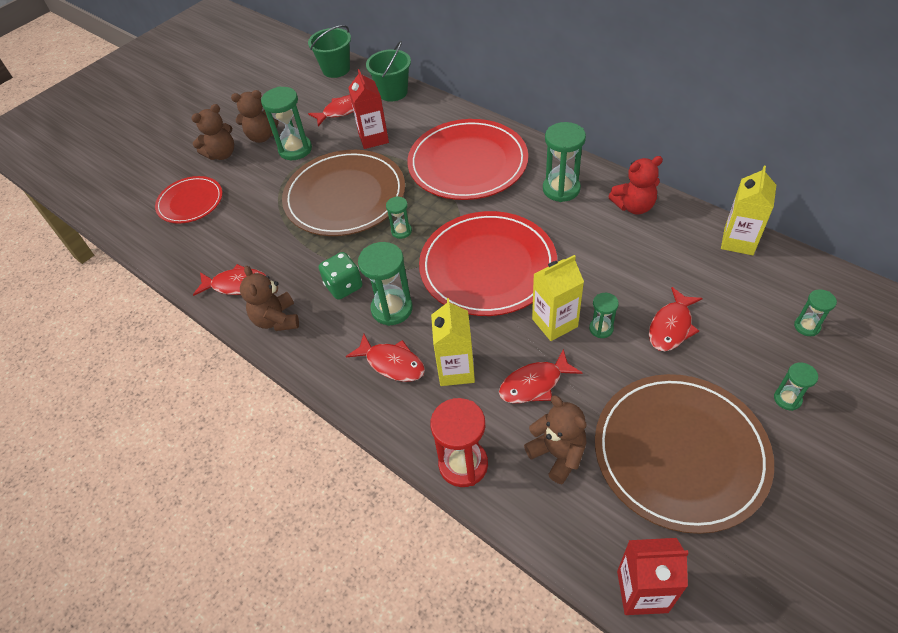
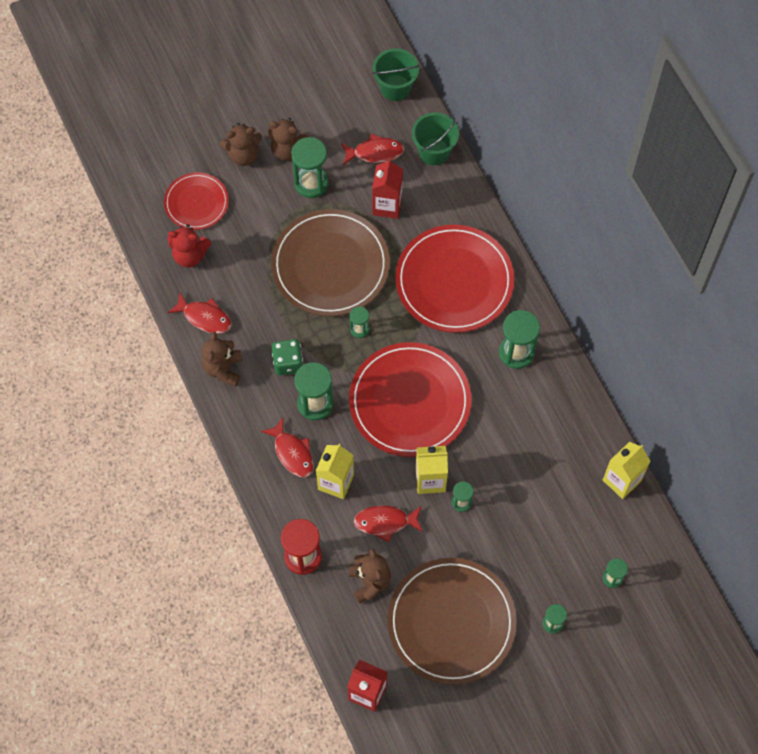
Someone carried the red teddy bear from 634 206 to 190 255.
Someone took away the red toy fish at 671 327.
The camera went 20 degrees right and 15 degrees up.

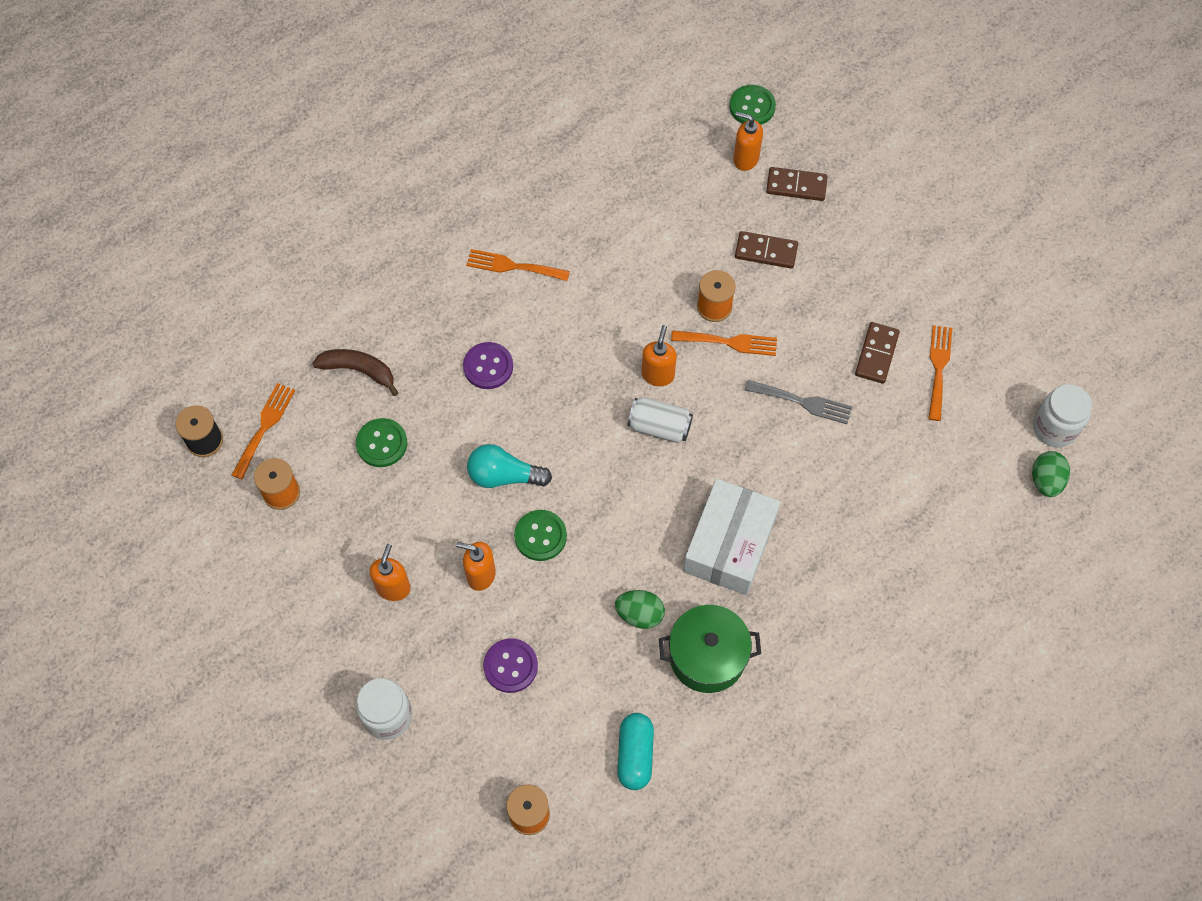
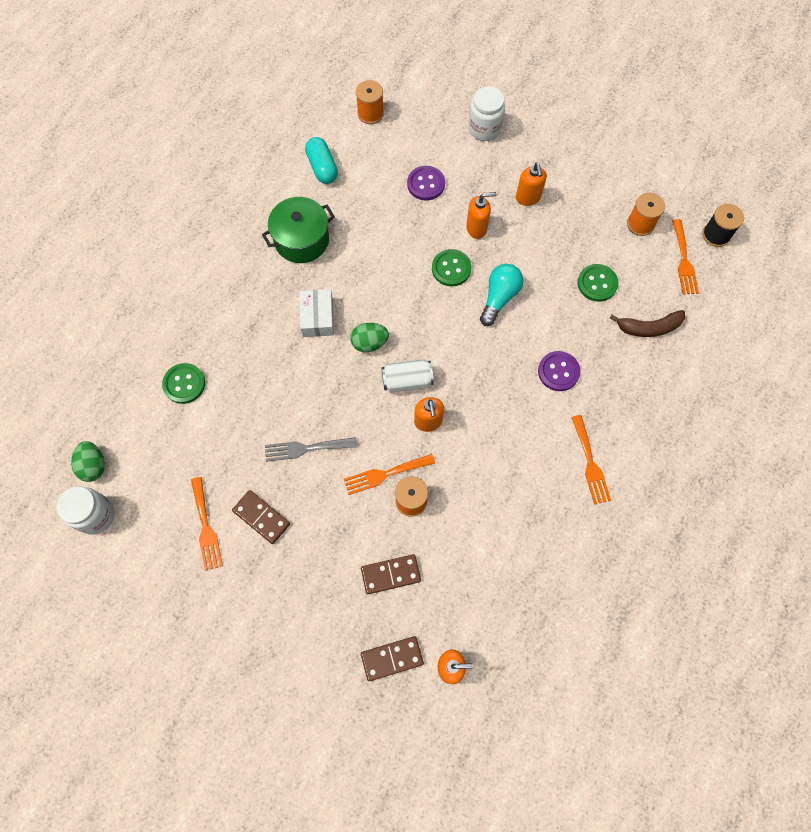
Someone rotated the orange-coloured table fork at 512 266 by 90 degrees clockwise.
Someone rotated the teal light bulb at 504 476 by 45 degrees counterclockwise.
Someone carried the leaf-green egg shape from 639 614 to 369 343.
Someone scaled the pure white box at 729 544 by 0.60.
Someone carried the leaf-green shirt button from 752 107 to 184 384.
Someone rotated the russet domino at 876 354 by 45 degrees counterclockwise.
The camera went 155 degrees right and 5 degrees up.

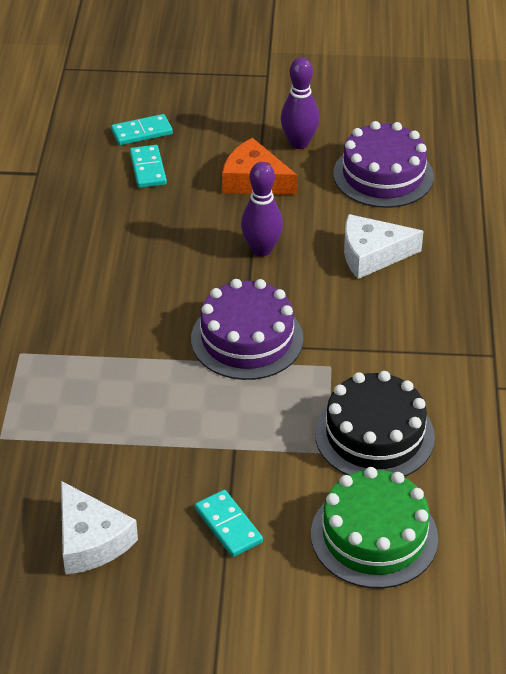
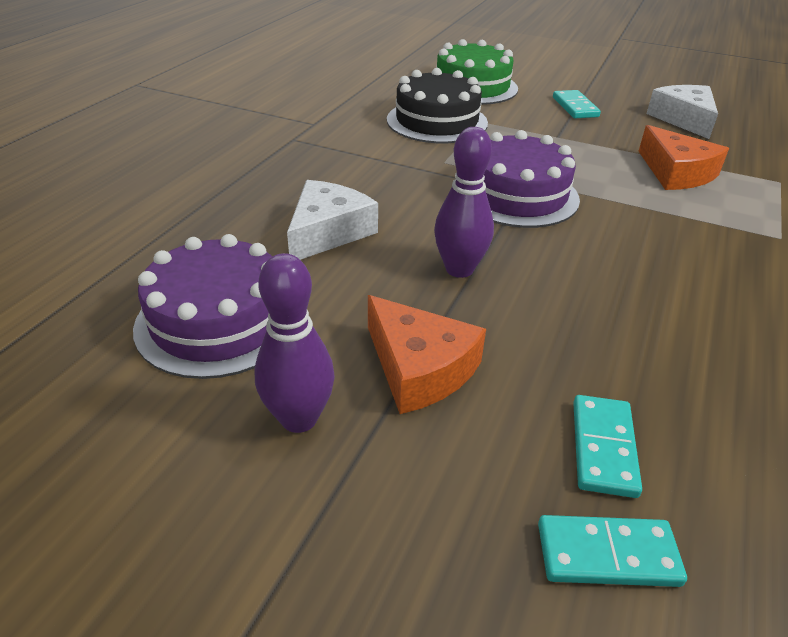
Someone rotated the pure white cheese wedge at 372 254 by 75 degrees counterclockwise.
Someone put down the orange-coloured cheese wedge at 676 173.
The camera went 160 degrees left and 5 degrees down.

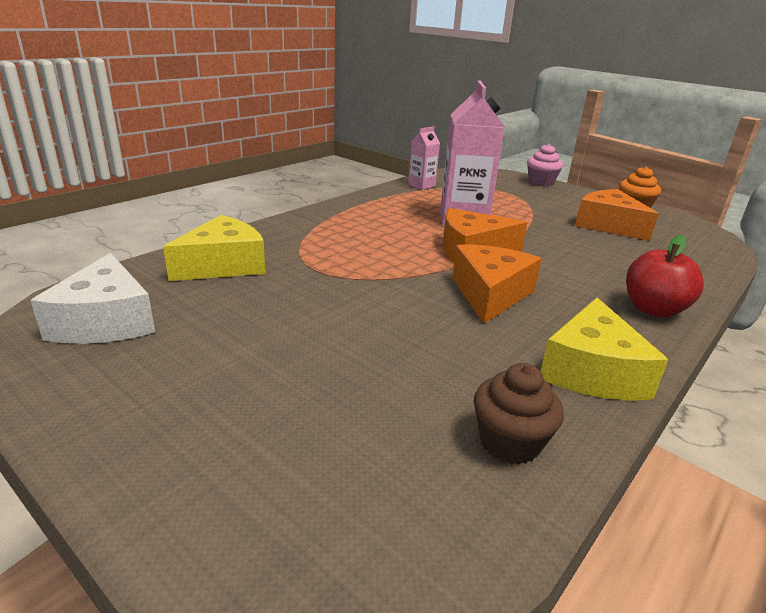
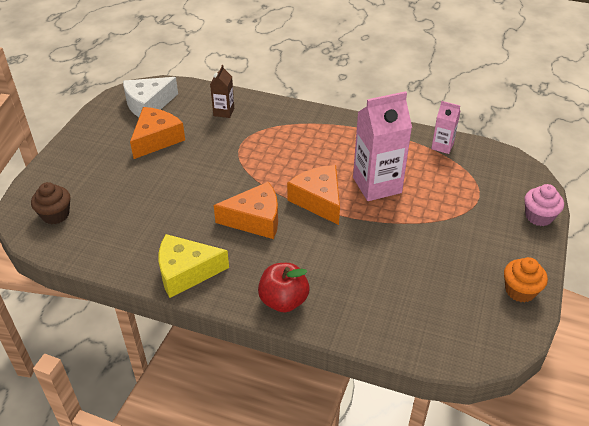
Someone swapped the golden cheese wedge at 223 265 for the russet milk carton at 224 112.
Someone carried the russet cupcake from 510 442 to 55 215.
Someone carried the orange-coloured cheese wedge from 608 225 to 156 139.
The camera went 70 degrees right and 15 degrees up.

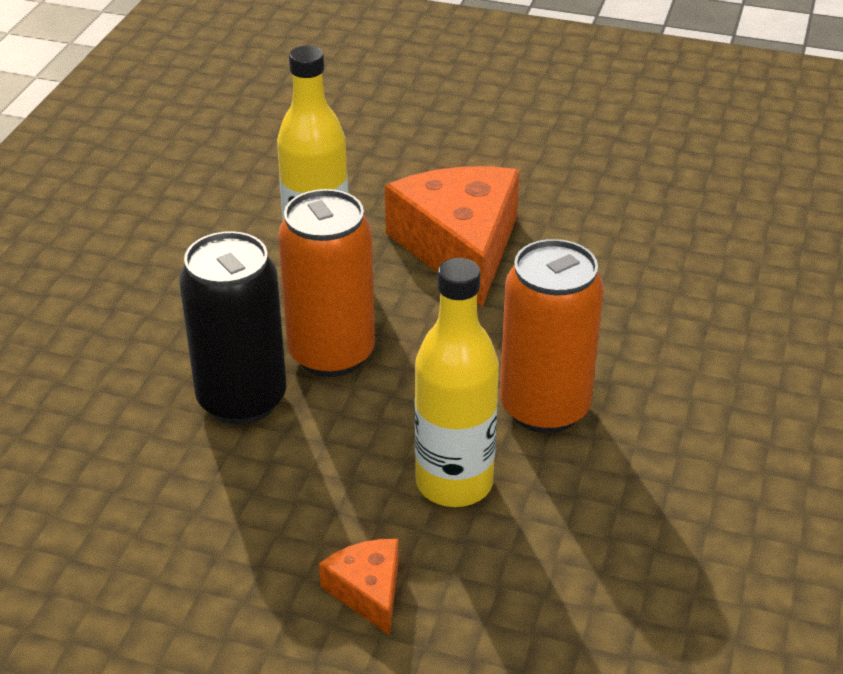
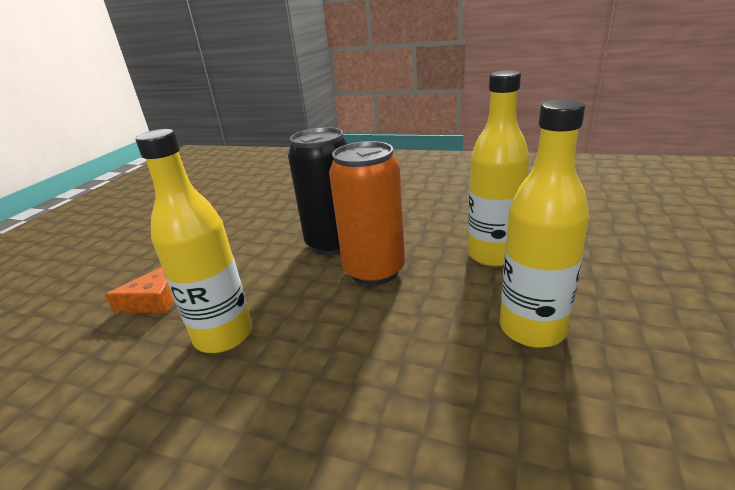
Someone swapped the orange-coloured cheese wedge at 459 247 for the golden flask at 532 329.
Someone took away the orange-coloured tin at 544 408.
The camera went 95 degrees right and 10 degrees down.

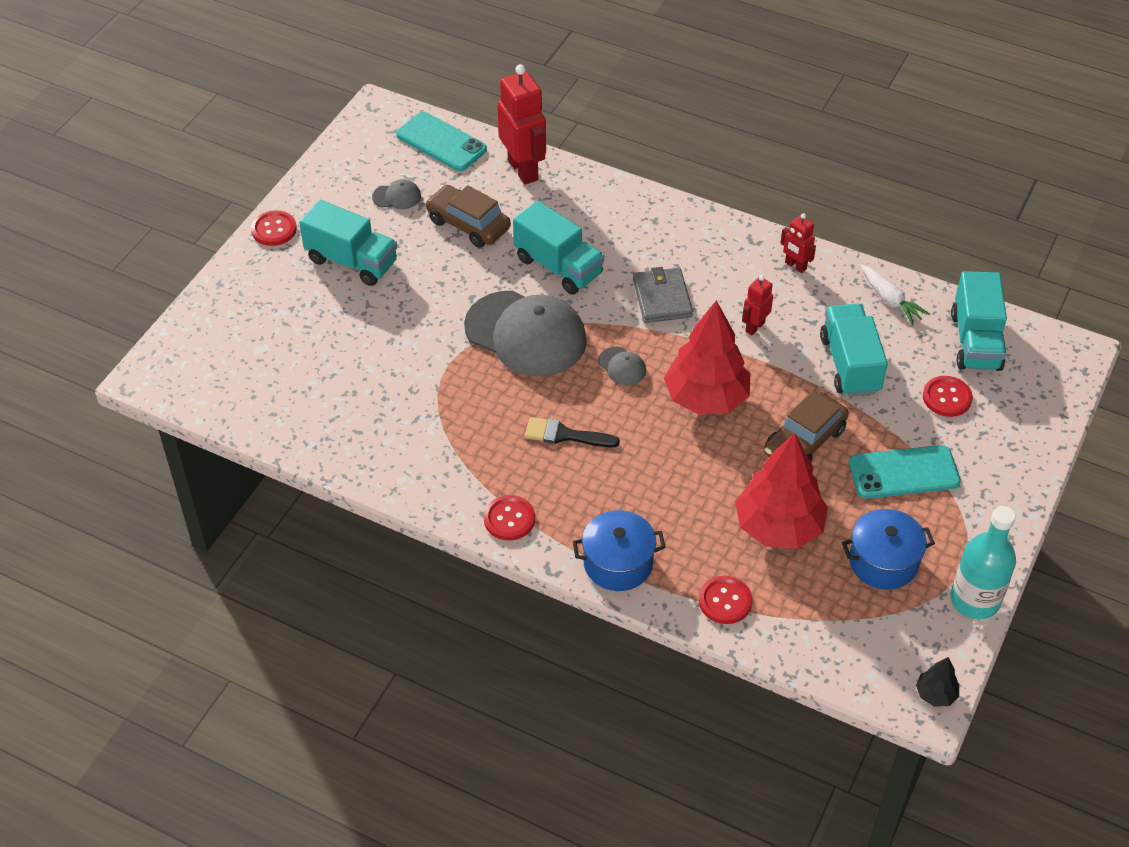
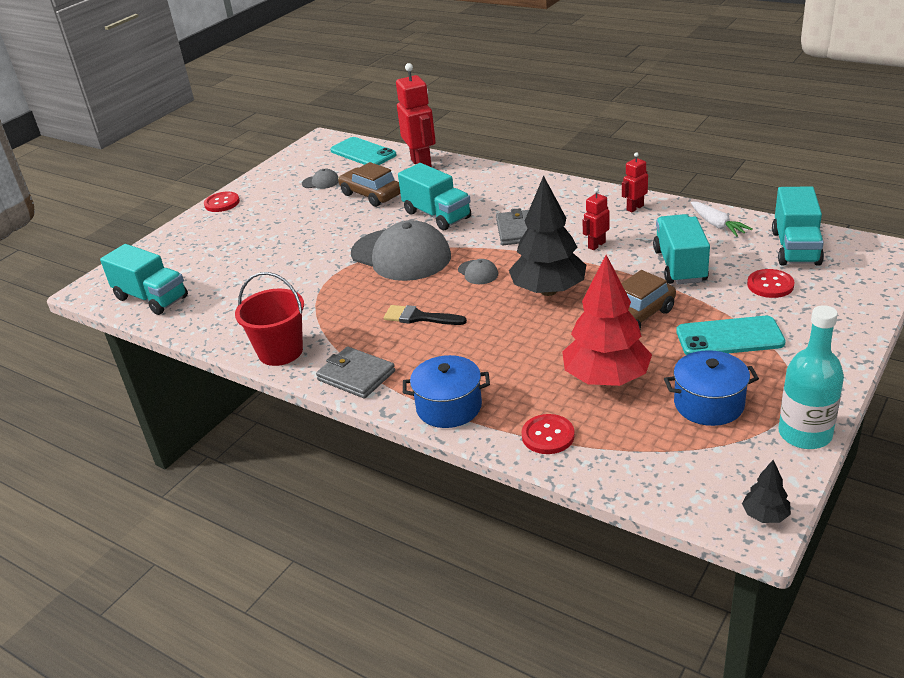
Someone carried the teal toy truck from 352 261 to 151 298.
Someone swapped the red shirt button at 509 519 for the grey wallet at 356 375.
Someone repainted the red fir tree at 706 398, which became the ebony fir tree at 548 291.
Someone rotated the red toy robot at 795 266 by 90 degrees clockwise.
Someone put down the red sand bucket at 280 352.
The camera went 10 degrees right and 15 degrees down.

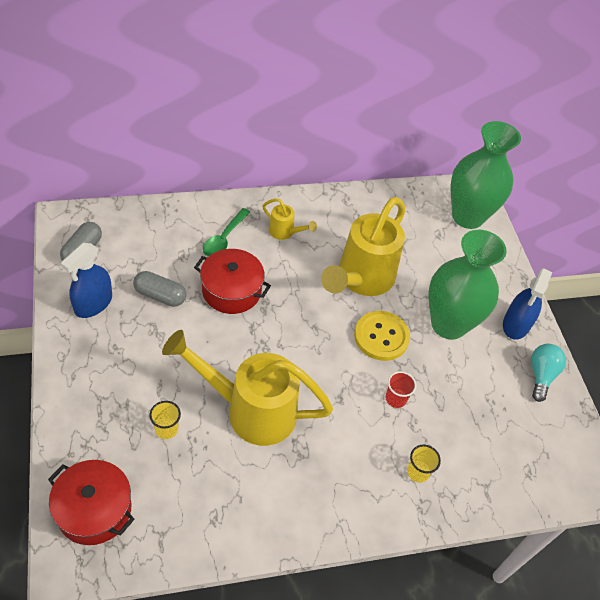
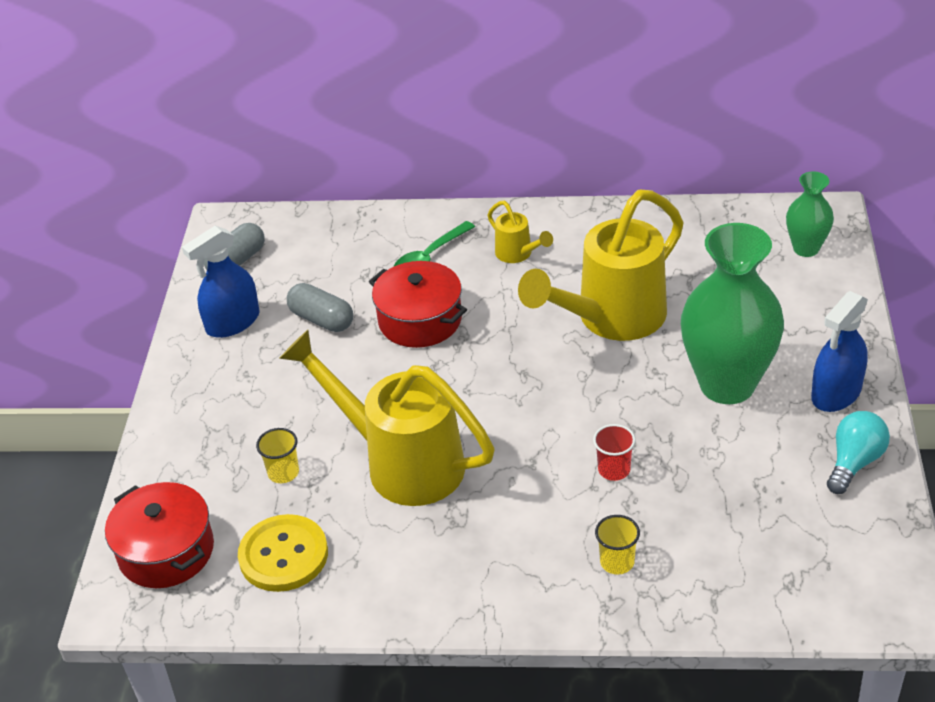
Someone carried the golden shirt button from 381 337 to 283 555.
Someone scaled the leaf-green tall vase at 467 216 by 0.51.
The camera went 25 degrees right and 10 degrees down.

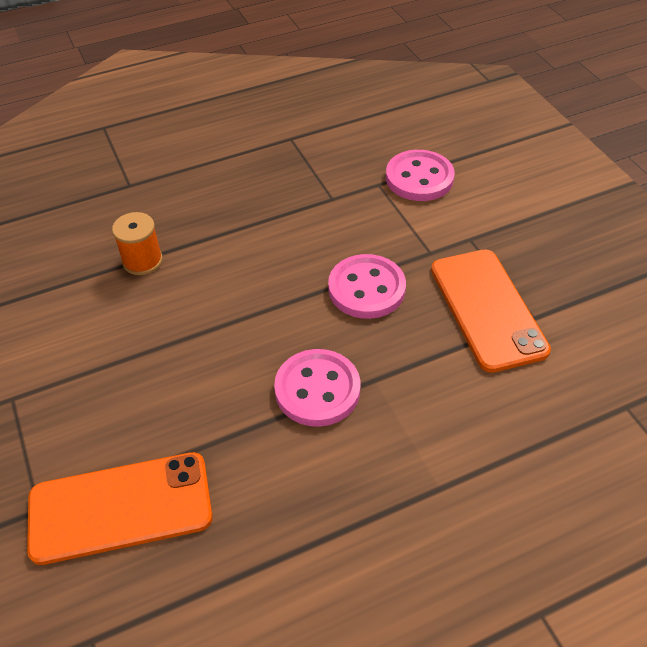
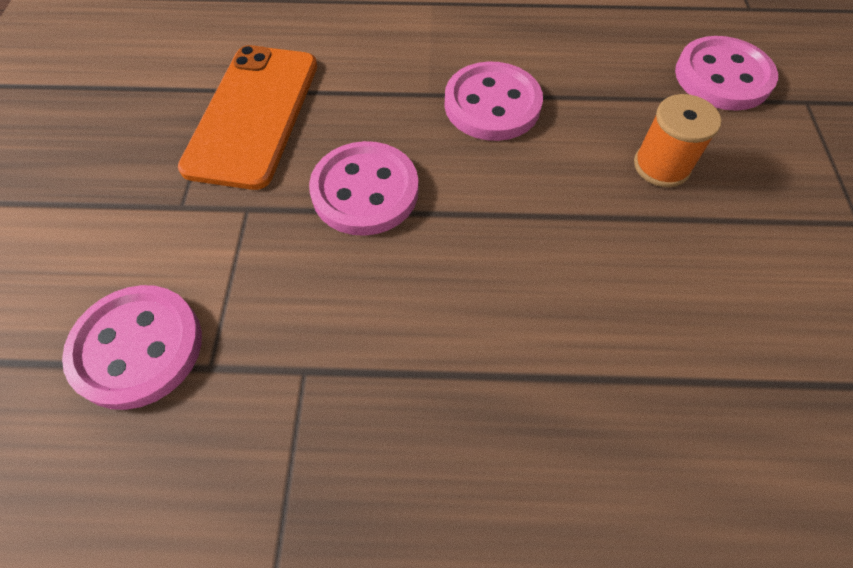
Someone swapped the orange-coloured smartphone at 120 507 for the pink shirt button at 722 77.
Someone carried the orange-coloured bobbin from 142 261 to 661 166.
The camera went 155 degrees left and 10 degrees up.

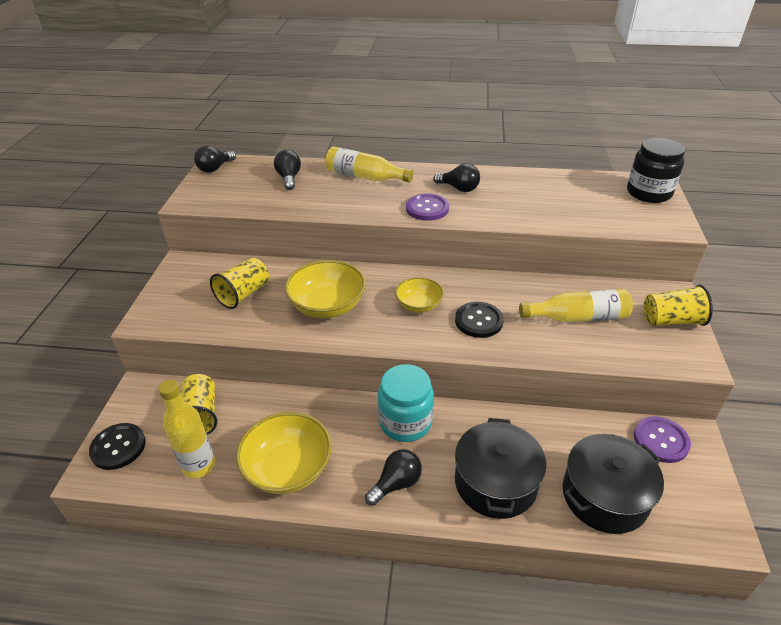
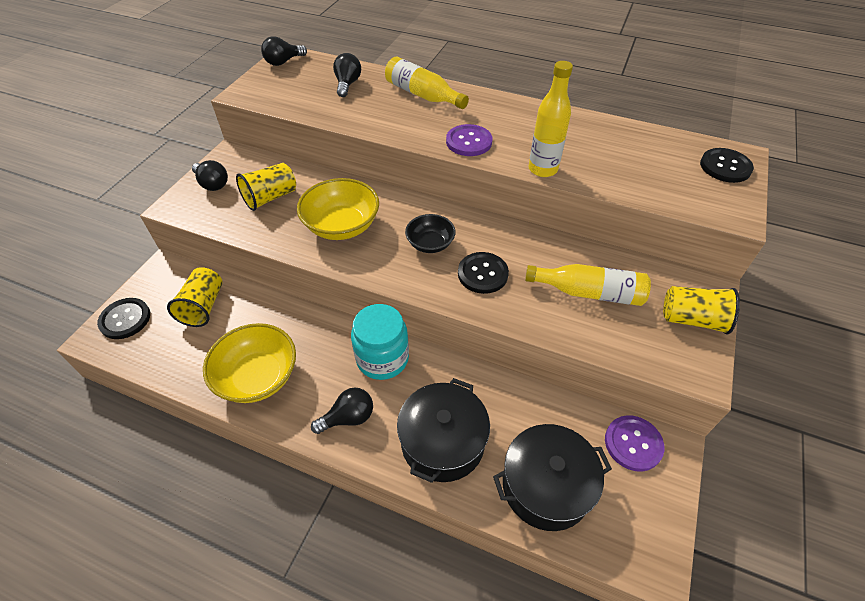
Someone carried the golden flask from 199 465 to 542 169.
Someone repainted the golden deep dish at 419 305, which became the ebony deep dish at 430 244.
Someone carried the ebony light bulb from 459 188 to 212 184.
Someone swapped the ebony jam jar at 648 193 for the ebony shirt button at 725 167.
The camera went 15 degrees right and 10 degrees up.

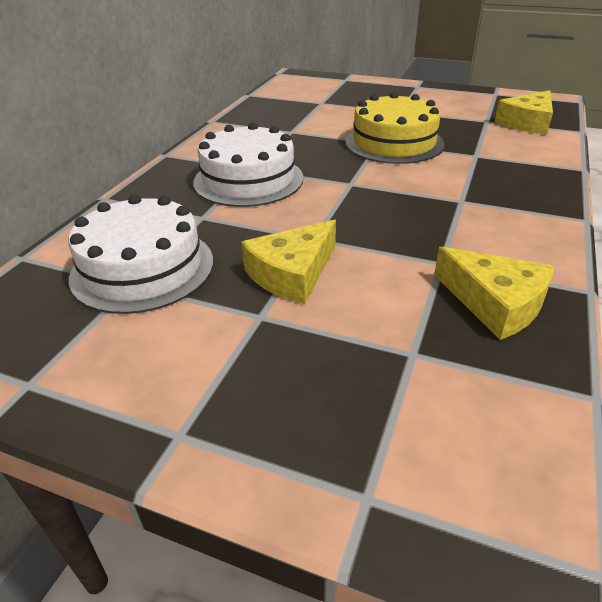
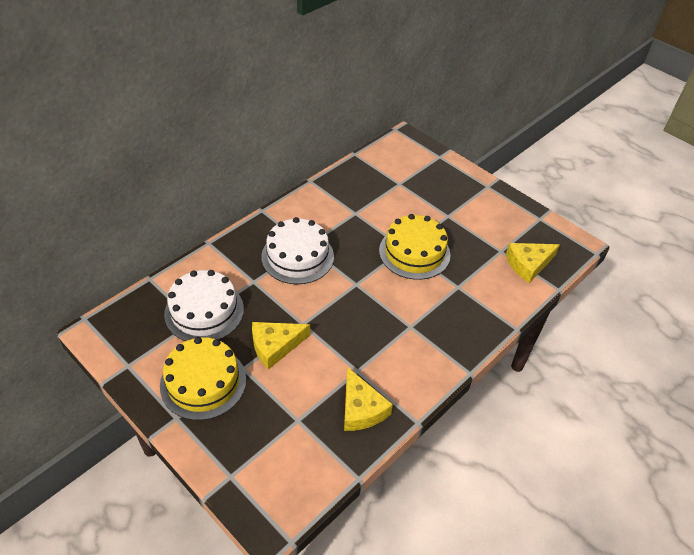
Someone put down the golden layer cake at 203 382.
The camera went 20 degrees right and 10 degrees up.

